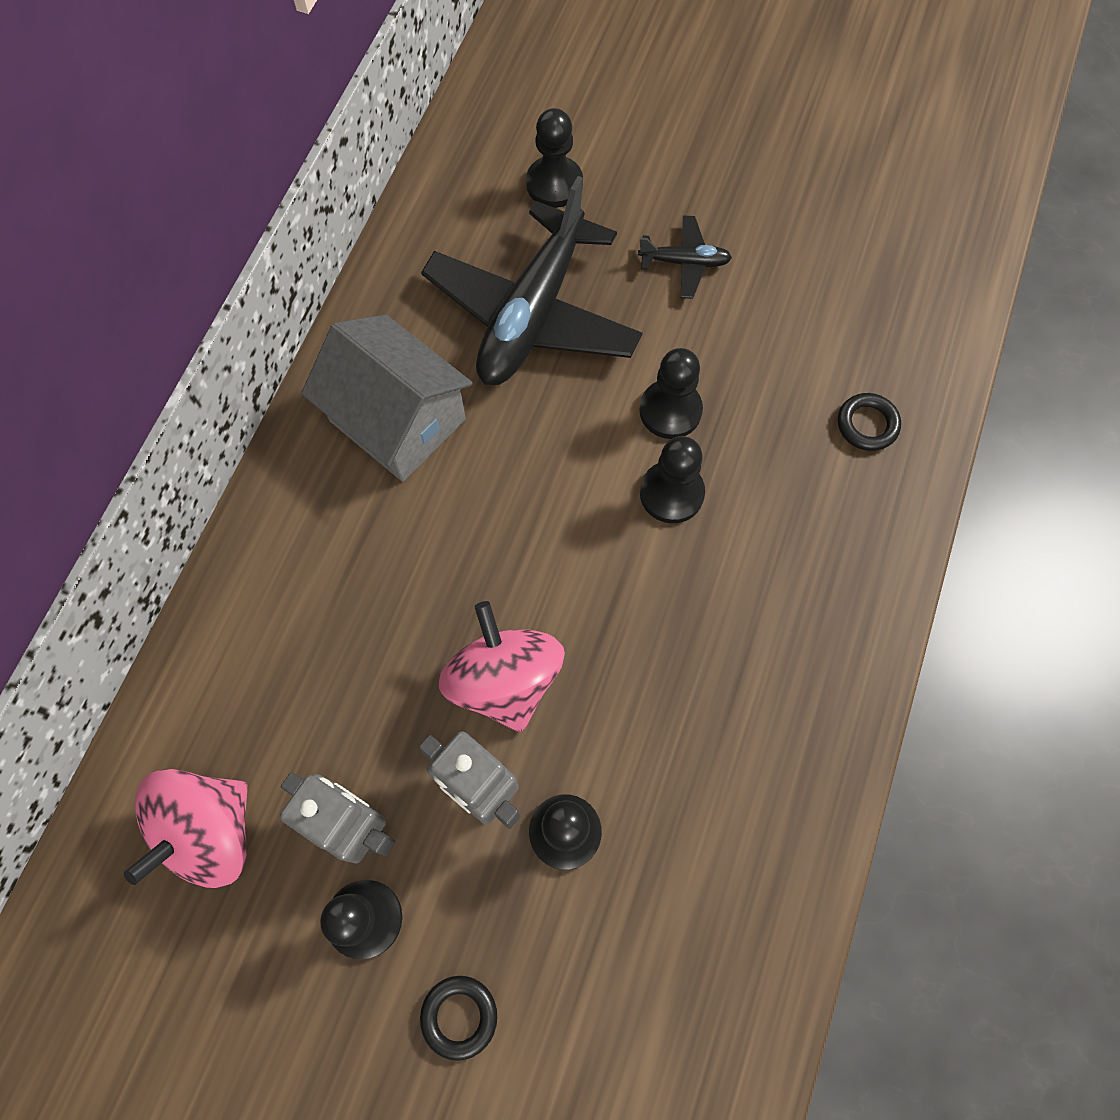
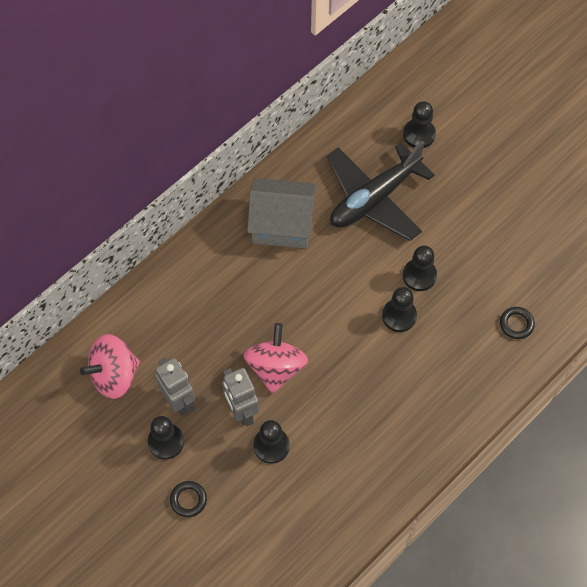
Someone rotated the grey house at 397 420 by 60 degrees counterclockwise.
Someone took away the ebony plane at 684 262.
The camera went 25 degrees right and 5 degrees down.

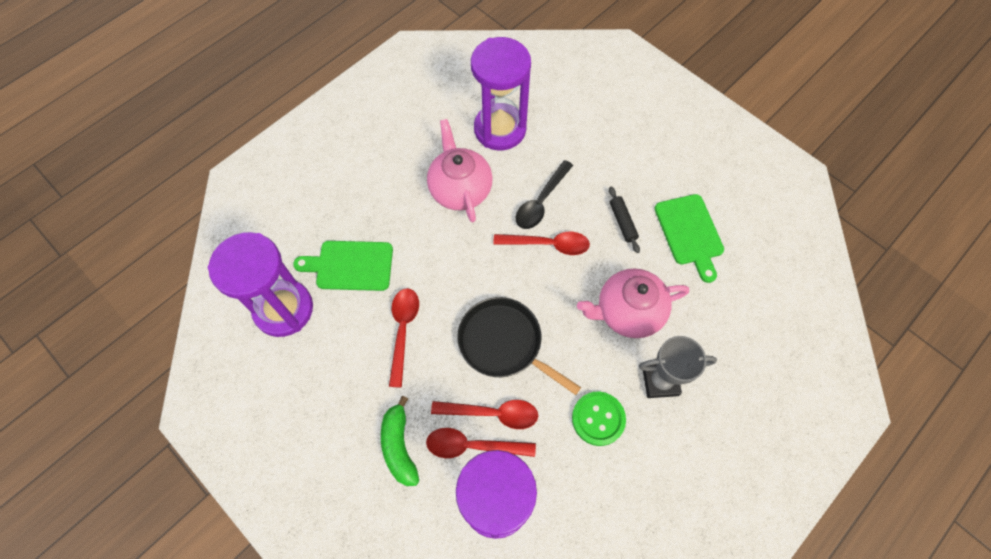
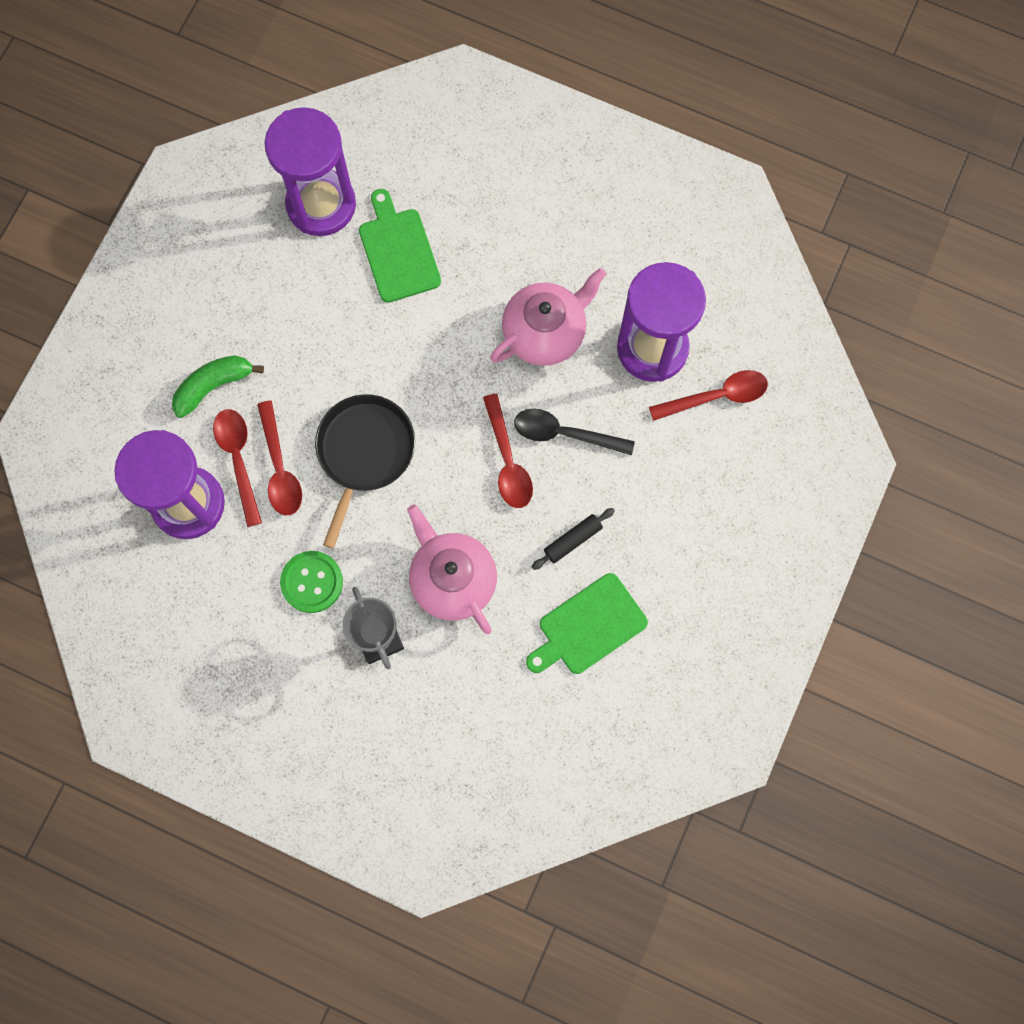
Someone carried the red teaspoon from 403 330 to 716 396.
The camera went 70 degrees right and 10 degrees up.

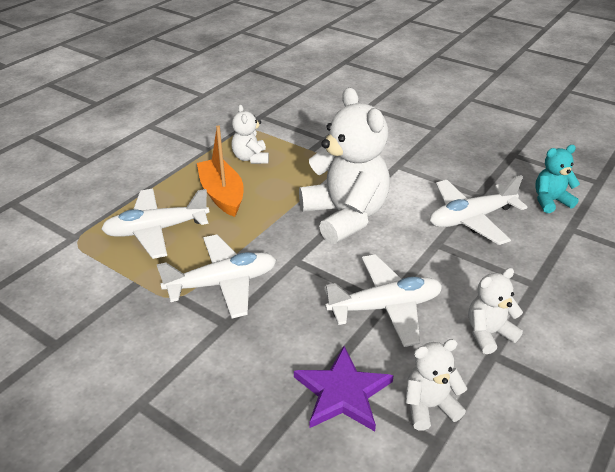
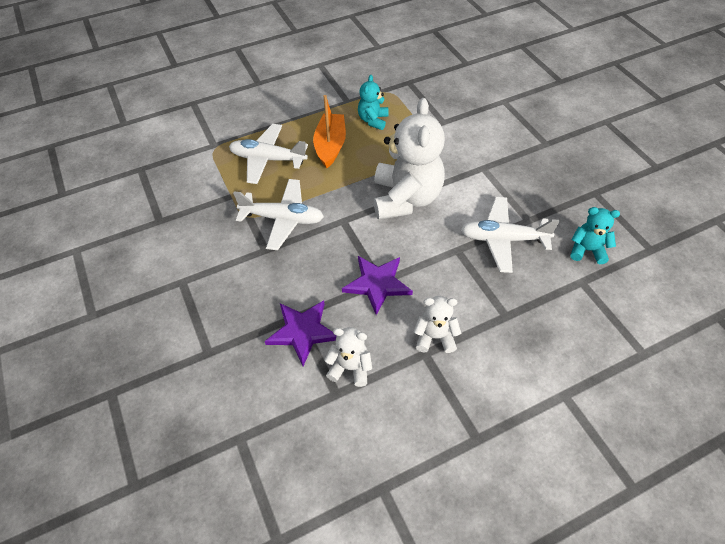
Someone repainted the pure white teddy bear at 251 158, which became the teal teddy bear at 373 120.
Someone swapped the pure white plane at 385 307 for the royal purple five-pointed star at 377 284.
The camera went 30 degrees right and 15 degrees up.

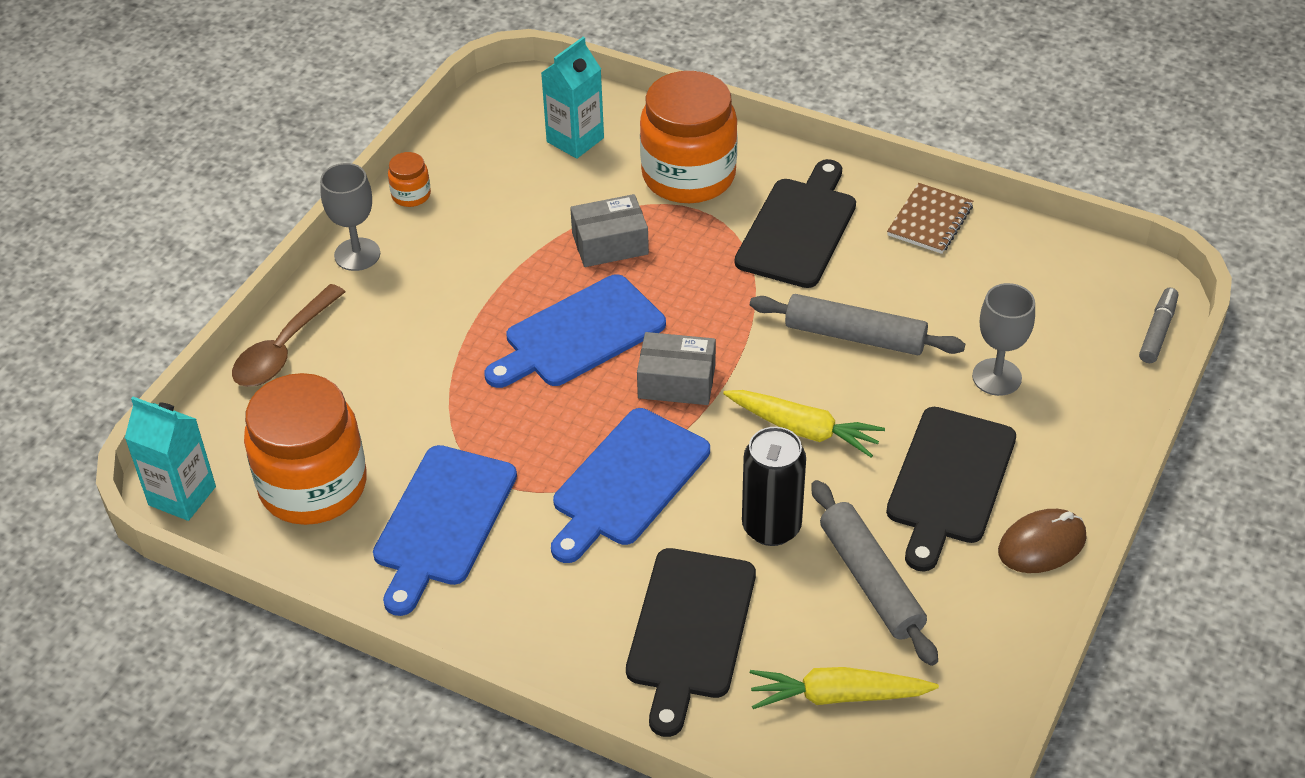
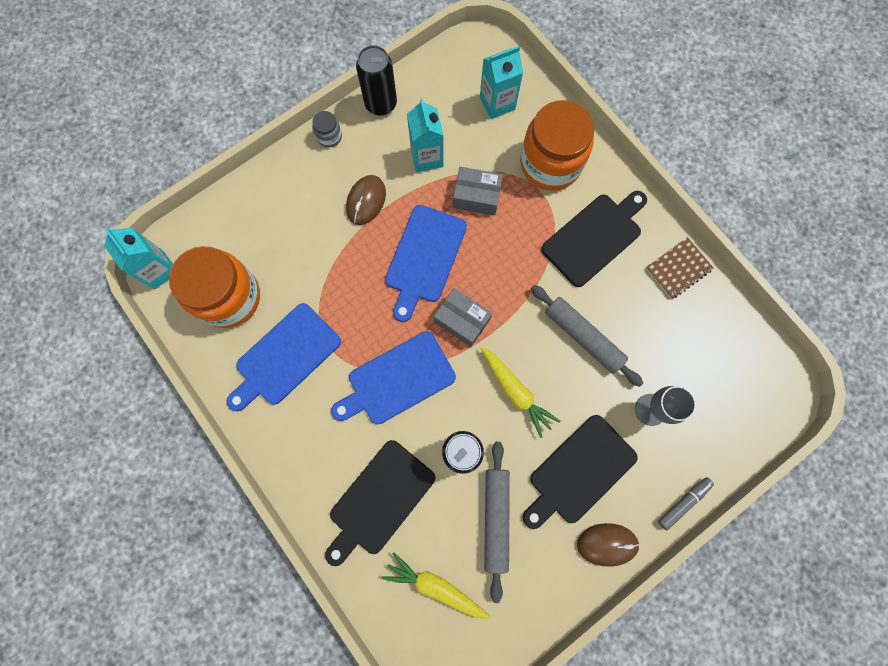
Someone took away the russet teaspoon at 283 349.
Someone swapped the grey chalice at 357 254 for the grey jam jar at 329 136.
Someone swapped the orange-coloured jam jar at 411 195 for the ebony tin at 381 104.
Someone rotated the royal blue cutting board at 579 335 by 60 degrees counterclockwise.
Someone carried the grey marker from 1158 331 to 683 502.
Someone put down the russet PC mouse at 366 201.
Someone put down the teal milk carton at 426 157.
The camera went 25 degrees right and 30 degrees up.

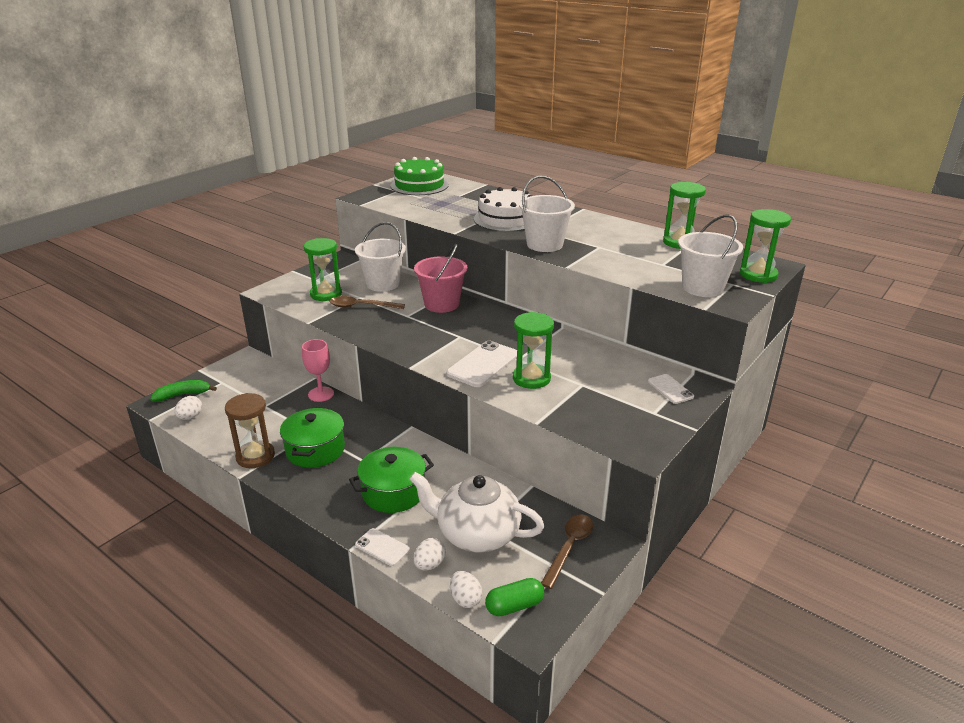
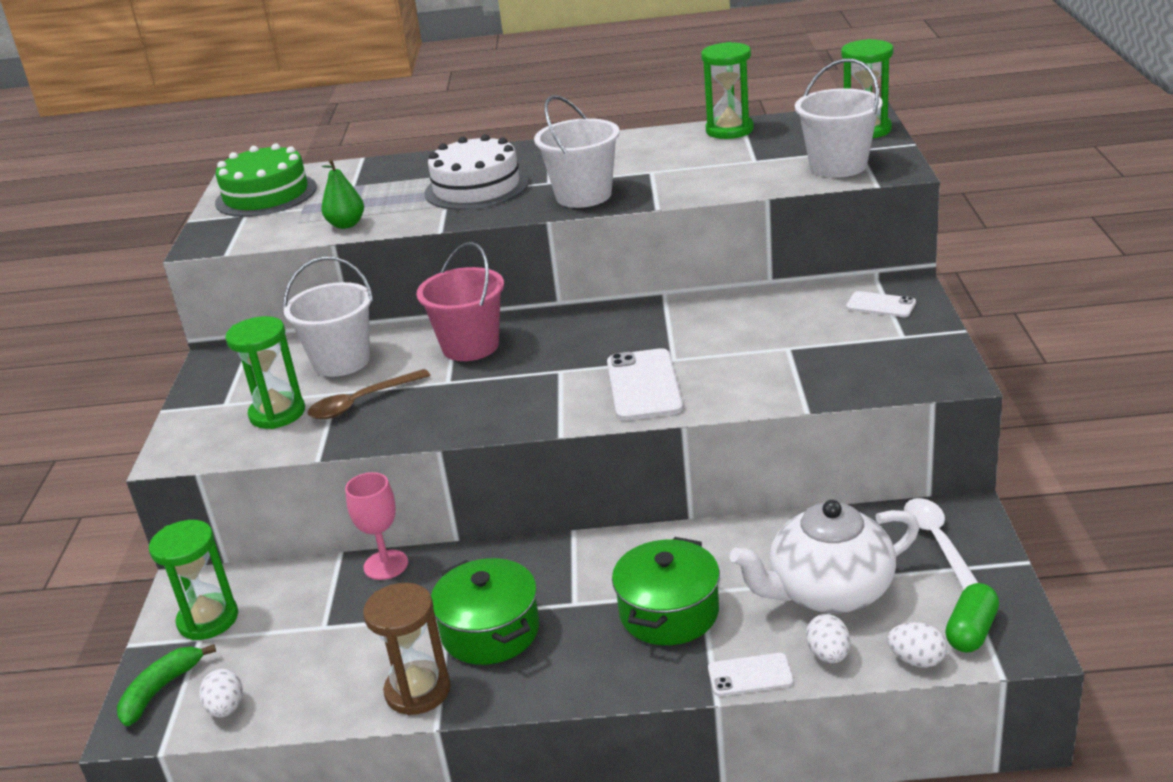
Someone carried the leaf-green sand timer from 531 378 to 208 619.
Someone repainted the russet teaspoon at 569 548, which became the pure white teaspoon at 938 542.
Someone put down the leaf-green toy pear at 346 224.
The camera went 35 degrees left and 0 degrees up.

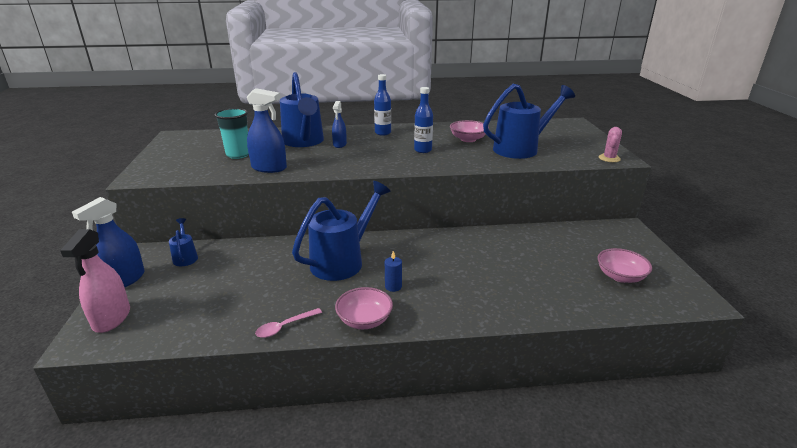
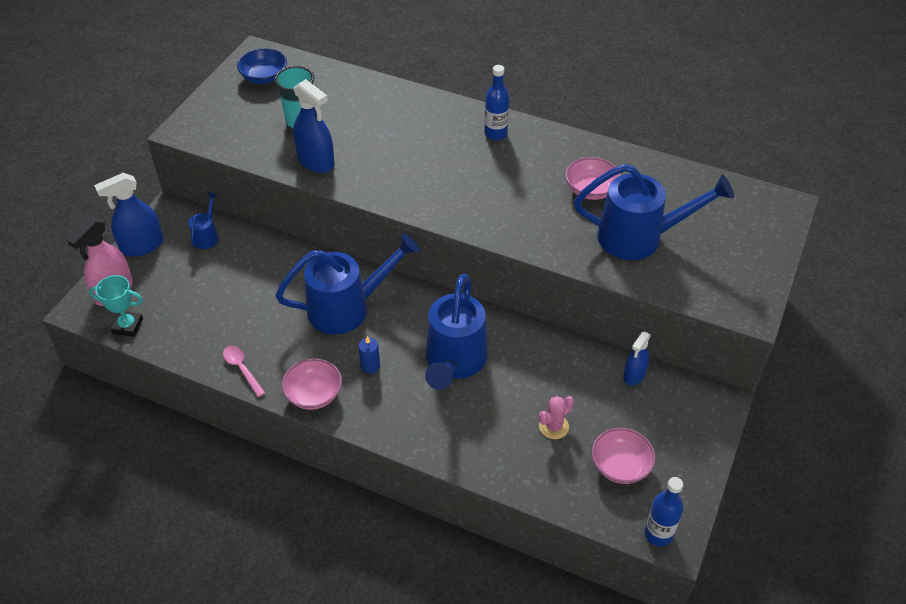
Someone rotated the pink teaspoon at 284 327 by 60 degrees clockwise.
Someone carried the royal blue watering pot from 304 142 to 454 362.
Someone carried the royal blue sprayer from 339 144 to 634 375.
Someone carried the royal blue flask from 423 150 to 658 534.
Someone carried the pink saguaro cactus from 609 158 to 554 427.
Someone put down the teal award cup at 127 326.
Someone put down the royal blue deep dish at 264 77.
The camera went 30 degrees right and 20 degrees up.

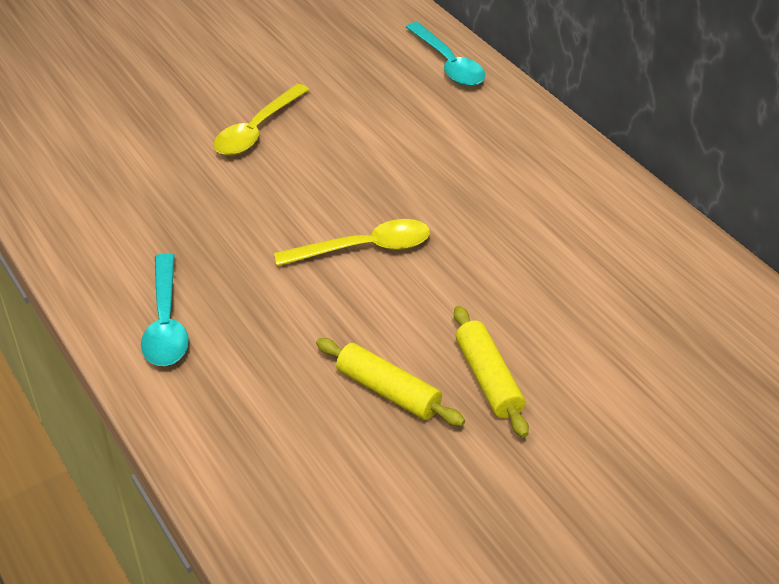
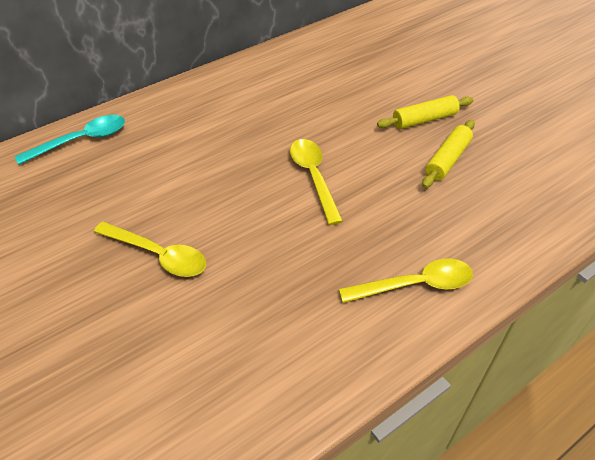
Someone repainted the teal teaspoon at 166 323, which became the golden teaspoon at 415 285.
The camera went 95 degrees left and 5 degrees up.

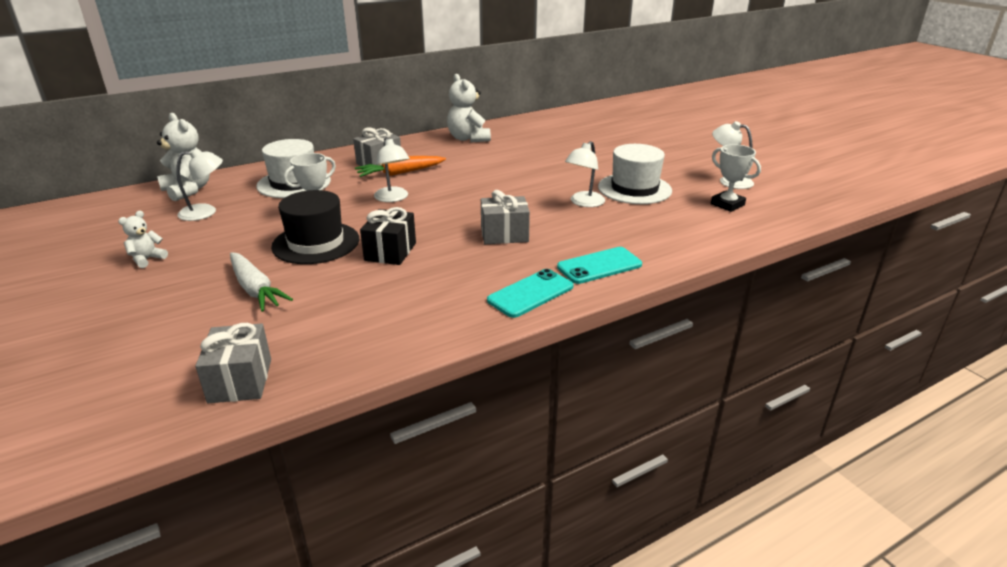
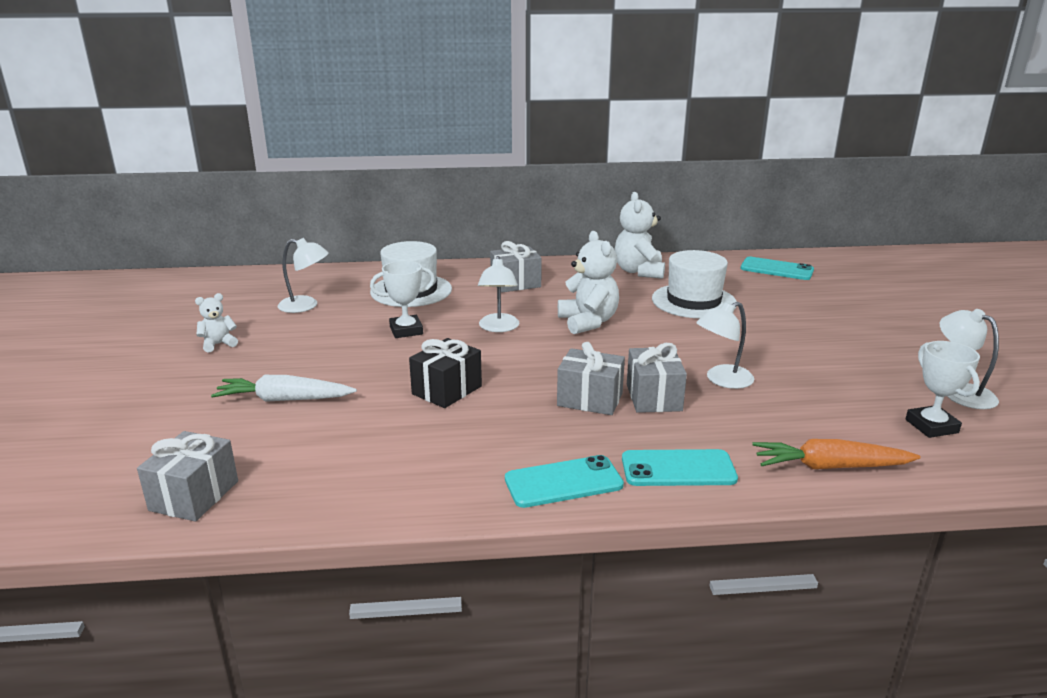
Someone carried the pure white teddy bear from 188 190 to 588 322.
Someone rotated the pure white carrot at 255 289 by 105 degrees clockwise.
Someone took away the ebony hat at 316 243.
Someone carried the orange-coloured carrot from 400 173 to 830 467.
Someone carried the pure white hat from 634 189 to 693 301.
Someone put down the grey present at 654 397.
Someone put down the teal smartphone at 776 269.
The camera went 25 degrees right and 5 degrees down.

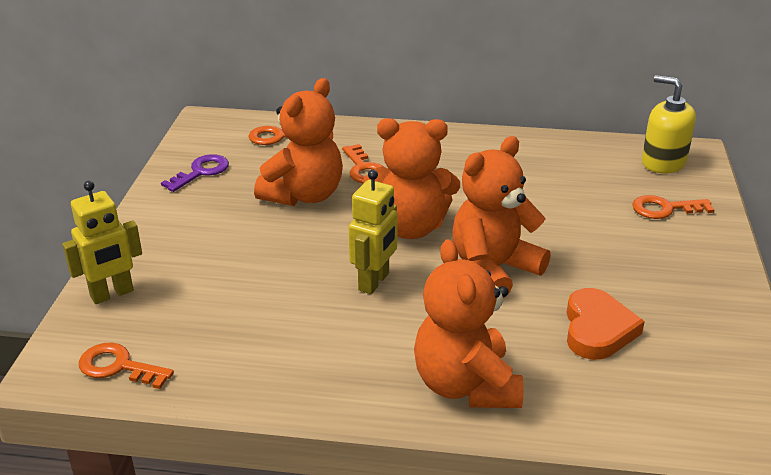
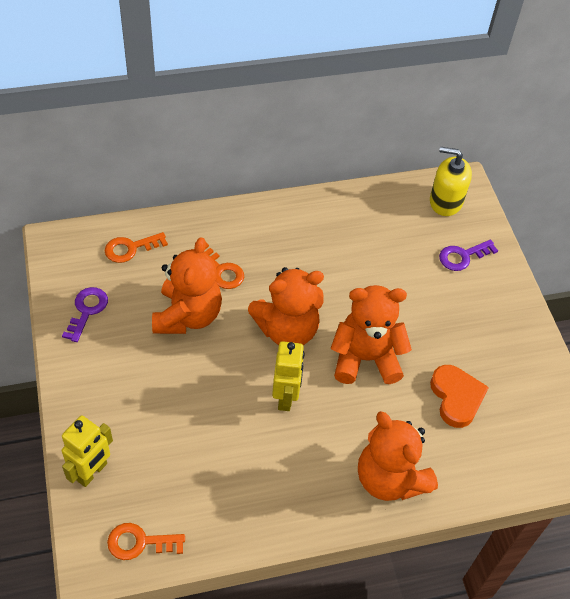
Someone rotated the orange-coloured teddy bear at 493 269 by 60 degrees clockwise.
Someone repainted the orange-coloured latchkey at 665 209, which became the royal purple latchkey at 463 256.
The camera went 25 degrees left and 20 degrees up.

